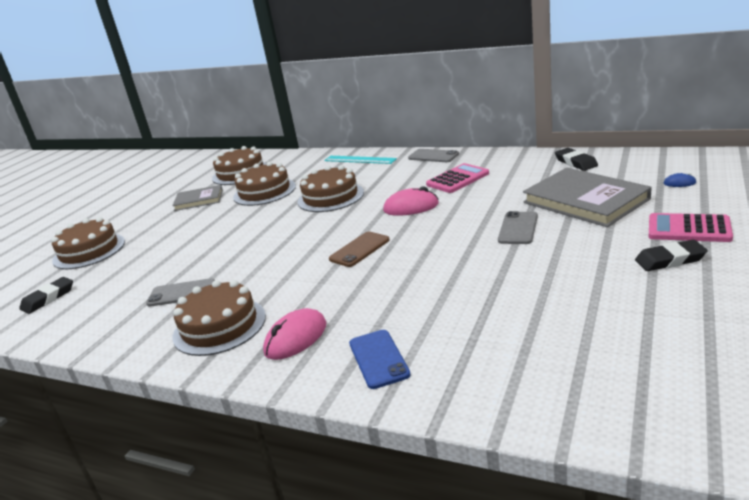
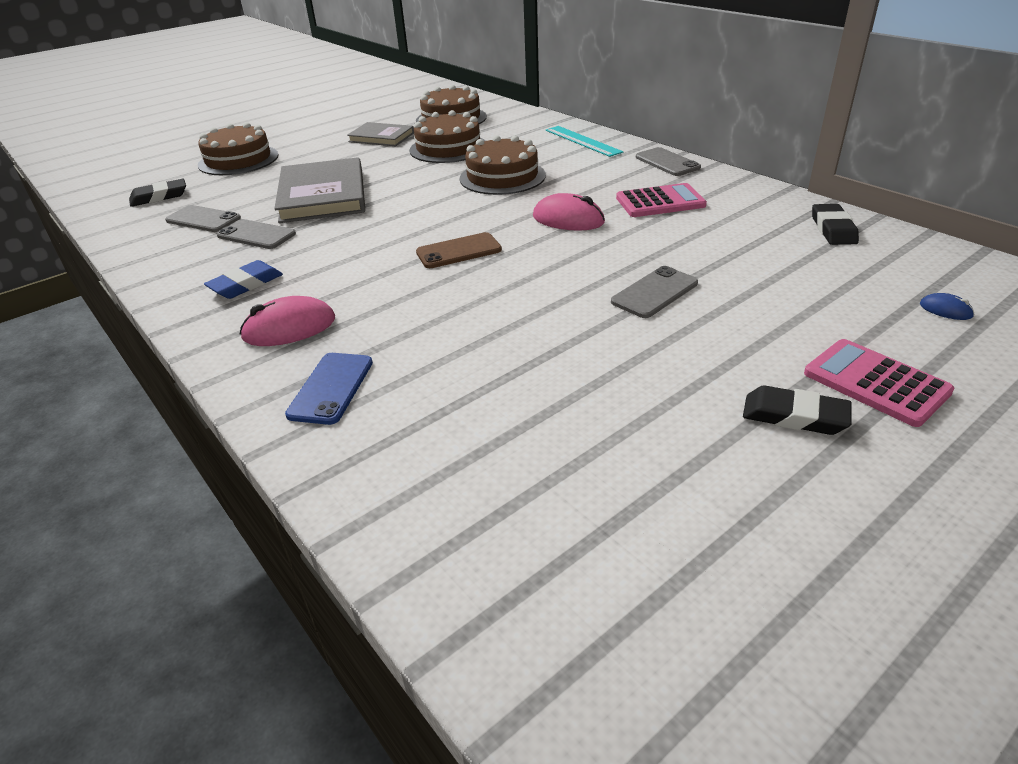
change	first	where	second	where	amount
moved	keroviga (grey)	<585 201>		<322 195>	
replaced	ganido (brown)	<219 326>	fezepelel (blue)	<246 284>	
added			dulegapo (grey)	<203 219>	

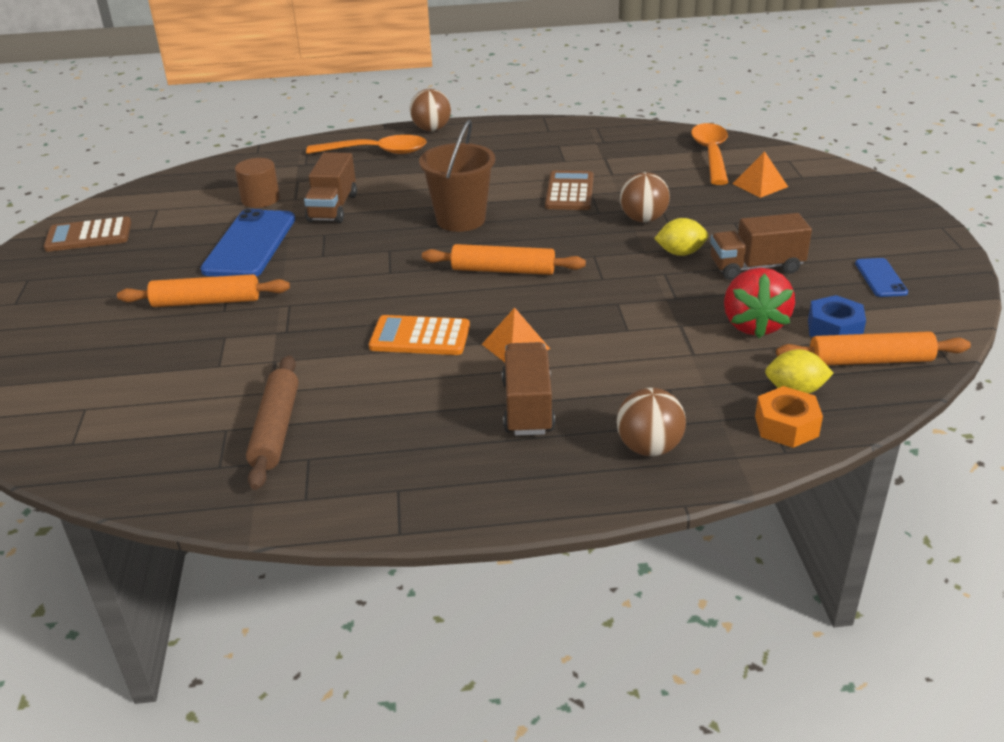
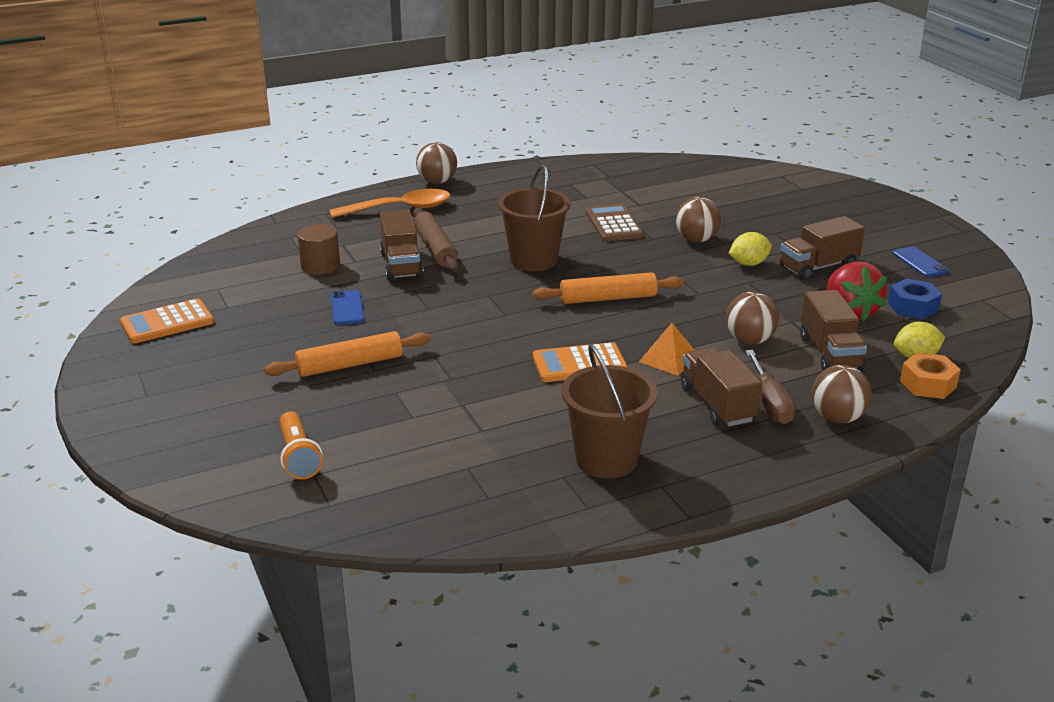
change	first	where	second	where	amount
removed	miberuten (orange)	<711 154>			
removed	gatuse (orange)	<760 185>			
resized	dulegapo (blue)	<250 244>		<347 308>	x0.50
recoloured	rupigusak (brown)	<89 236>	rupigusak (orange)	<167 322>	
removed	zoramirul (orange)	<870 360>			
moved	zoramirul (brown)	<276 429>		<435 248>	
added			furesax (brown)	<830 353>	
added			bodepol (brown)	<749 340>	
added			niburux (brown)	<606 460>	
added			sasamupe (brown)	<770 402>	
added			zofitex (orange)	<298 457>	

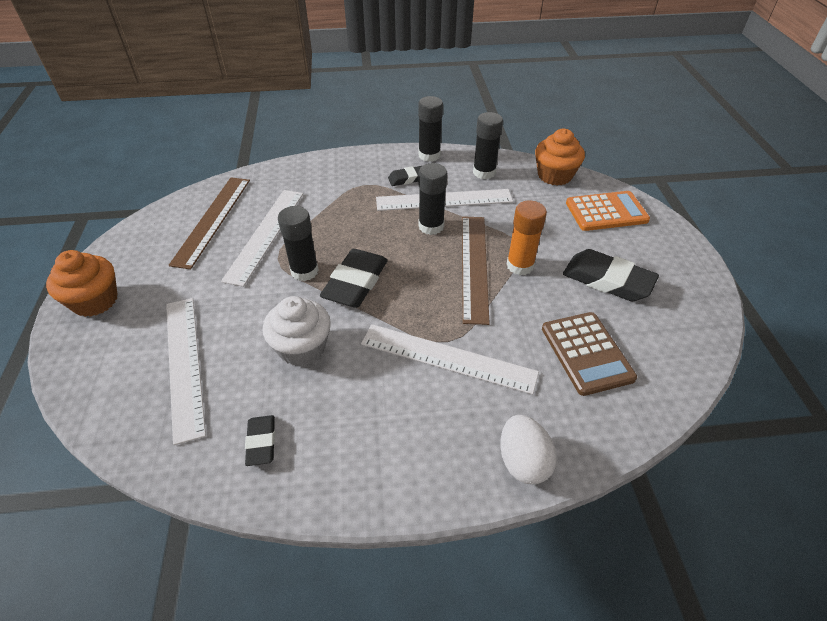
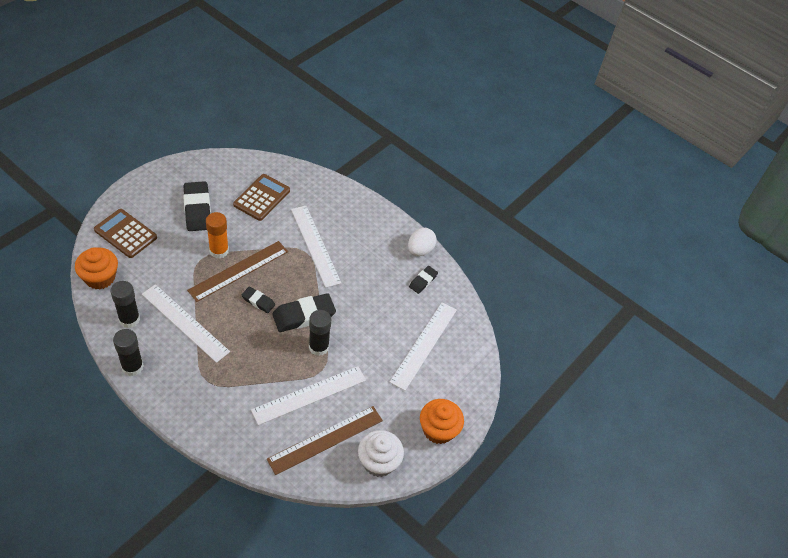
change	first	where	second	where	amount
removed	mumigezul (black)	<431 226>			
moved	fezepelel (black)	<408 179>		<258 301>	
recoloured	rupigusak (orange)	<606 212>	rupigusak (brown)	<125 234>	
moved	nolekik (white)	<302 347>		<378 462>	
moved	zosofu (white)	<523 461>		<420 250>	

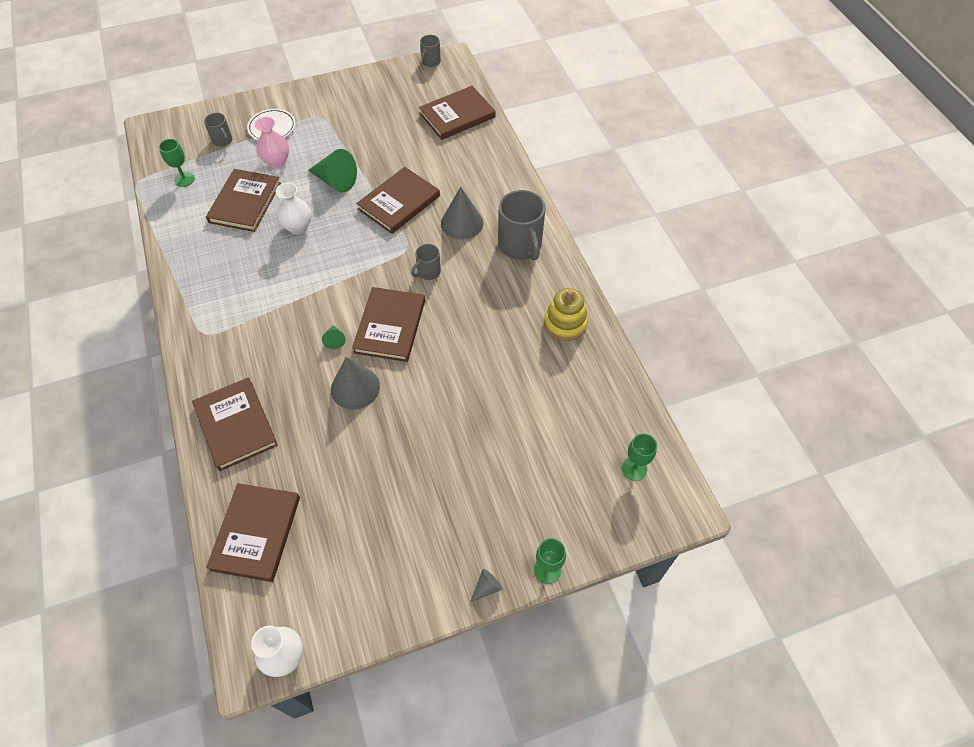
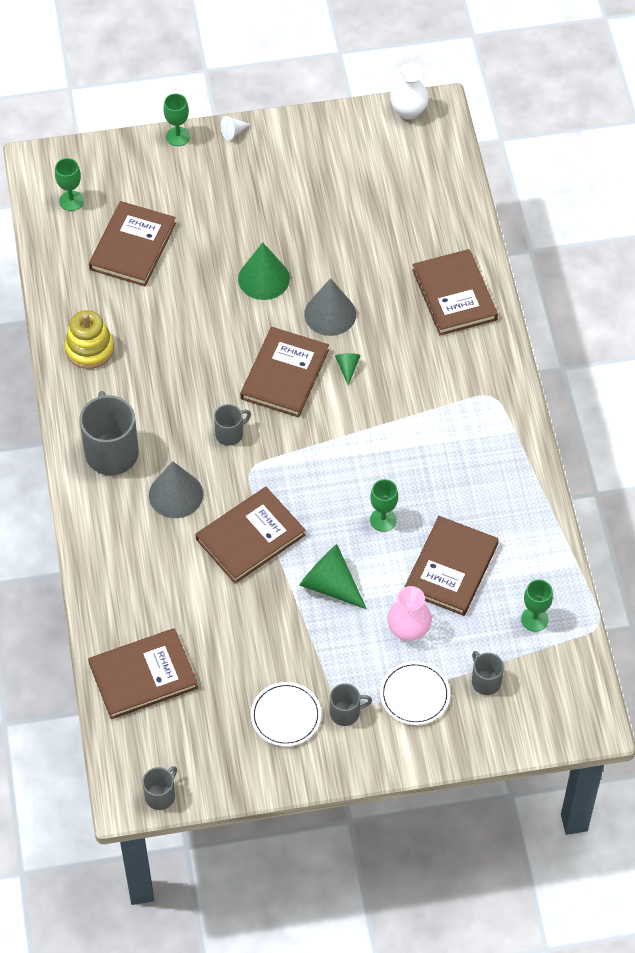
change	first	where	second	where	amount
replaced	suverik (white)	<298 227>	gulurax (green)	<383 520>	
moved	keroviga (brown)	<256 533>		<132 246>	
recoloured	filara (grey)	<487 587>	filara (white)	<233 132>	
added			filara (green)	<263 278>	
added			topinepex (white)	<286 716>	
added			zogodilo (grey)	<346 713>	

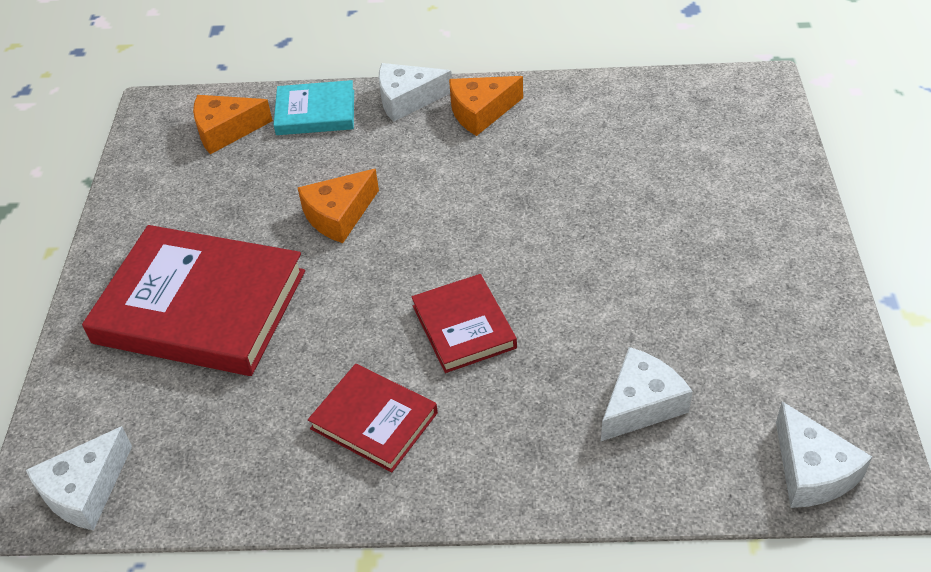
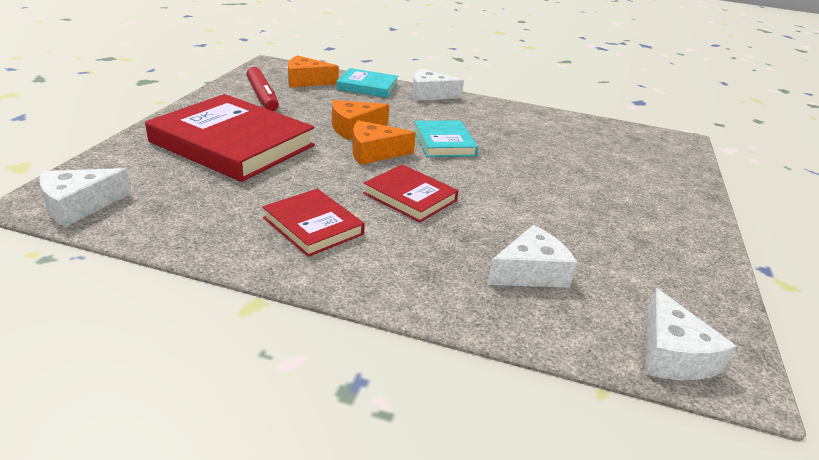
change	first	where	second	where	amount
moved	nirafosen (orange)	<480 112>		<374 152>	
turned	keroviga (red)	<464 327>		<410 197>	45 degrees counterclockwise
added			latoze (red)	<262 96>	
added			keroviga (turquoise)	<444 142>	

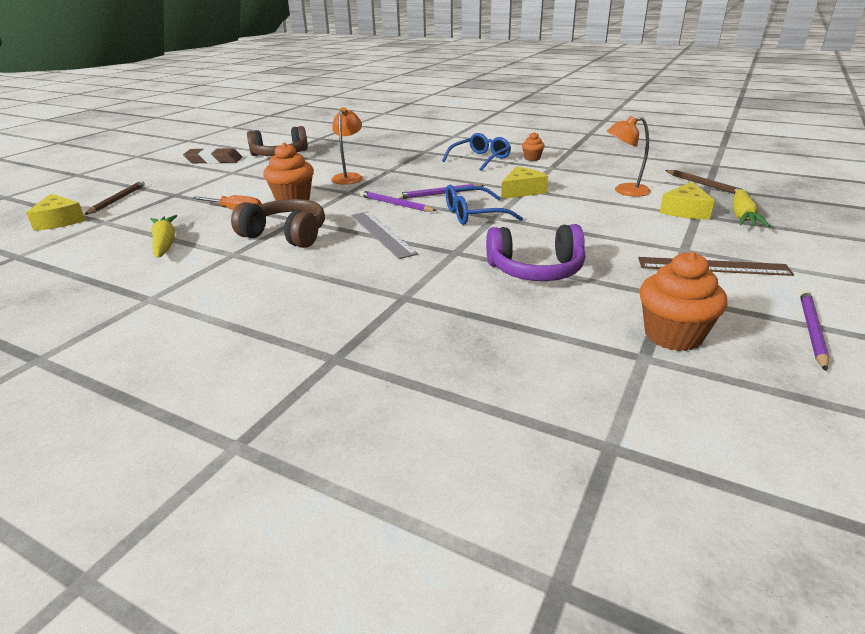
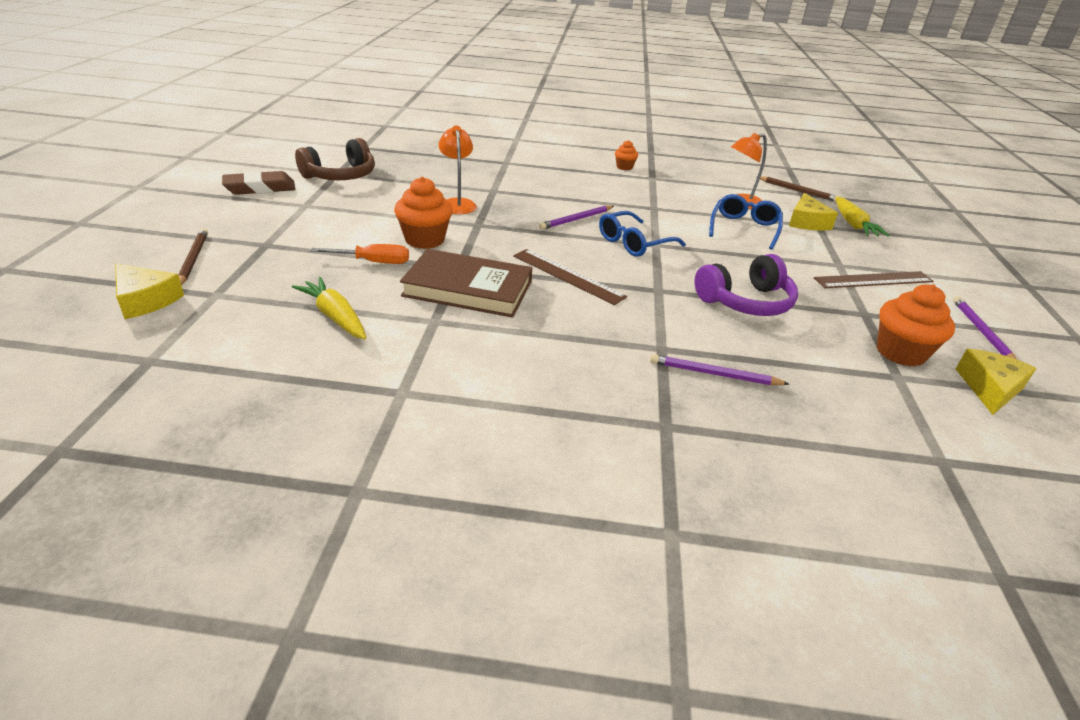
change	first	where	second	where	amount
moved	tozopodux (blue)	<480 159>		<744 228>	
moved	nirafosen (yellow)	<522 191>		<989 388>	
moved	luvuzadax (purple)	<395 204>		<714 374>	
replaced	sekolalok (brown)	<286 235>	keroviga (brown)	<468 289>	
recoloured	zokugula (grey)	<381 234>	zokugula (brown)	<567 276>	

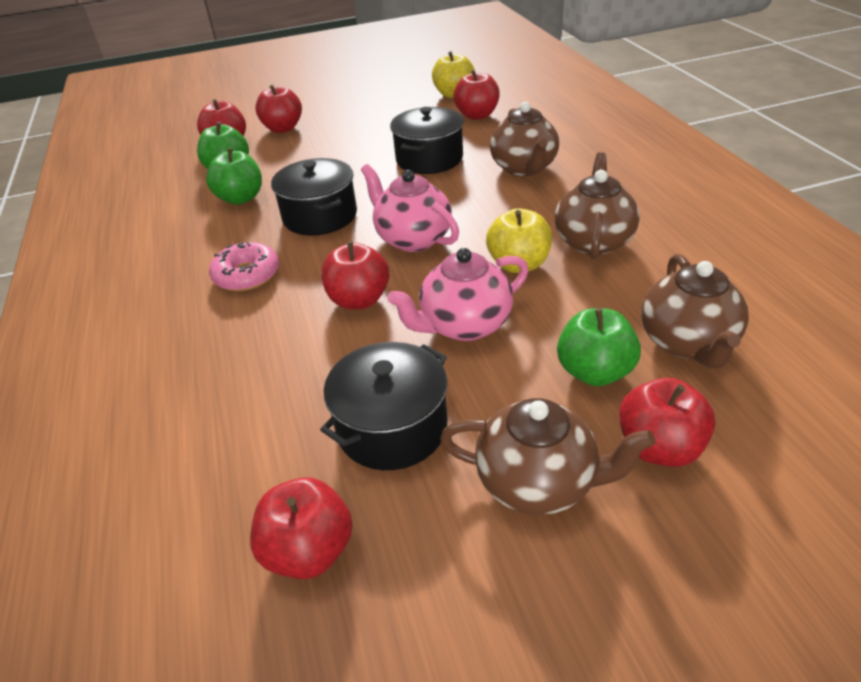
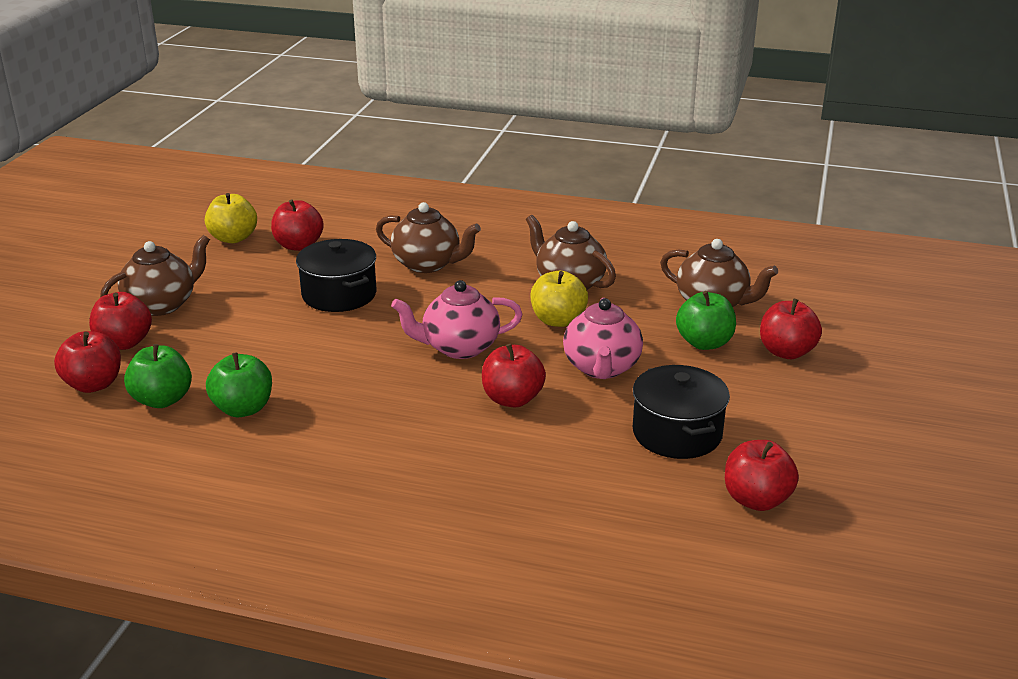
change	first	where	second	where	amount
removed	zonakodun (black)	<320 216>			
removed	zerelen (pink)	<247 275>			
moved	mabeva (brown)	<538 482>		<162 305>	

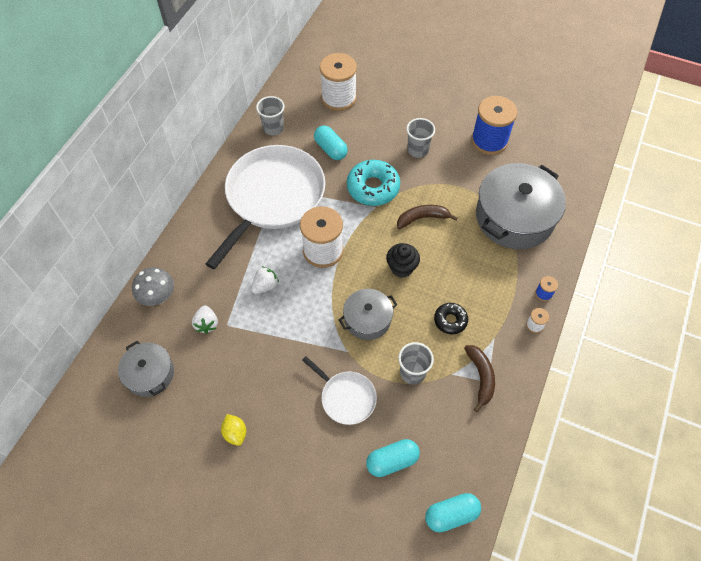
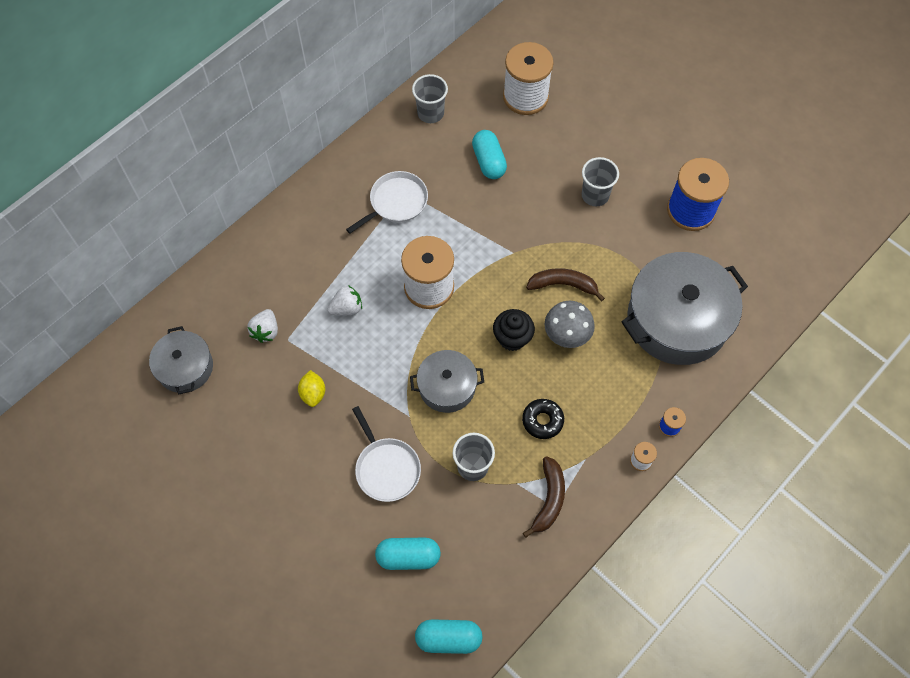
change	first	where	second	where	amount
resized	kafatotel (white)	<272 197>		<396 202>	x0.47
removed	zerelen (turquoise)	<373 188>			
moved	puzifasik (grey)	<158 297>		<566 335>	
moved	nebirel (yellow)	<235 433>		<313 393>	

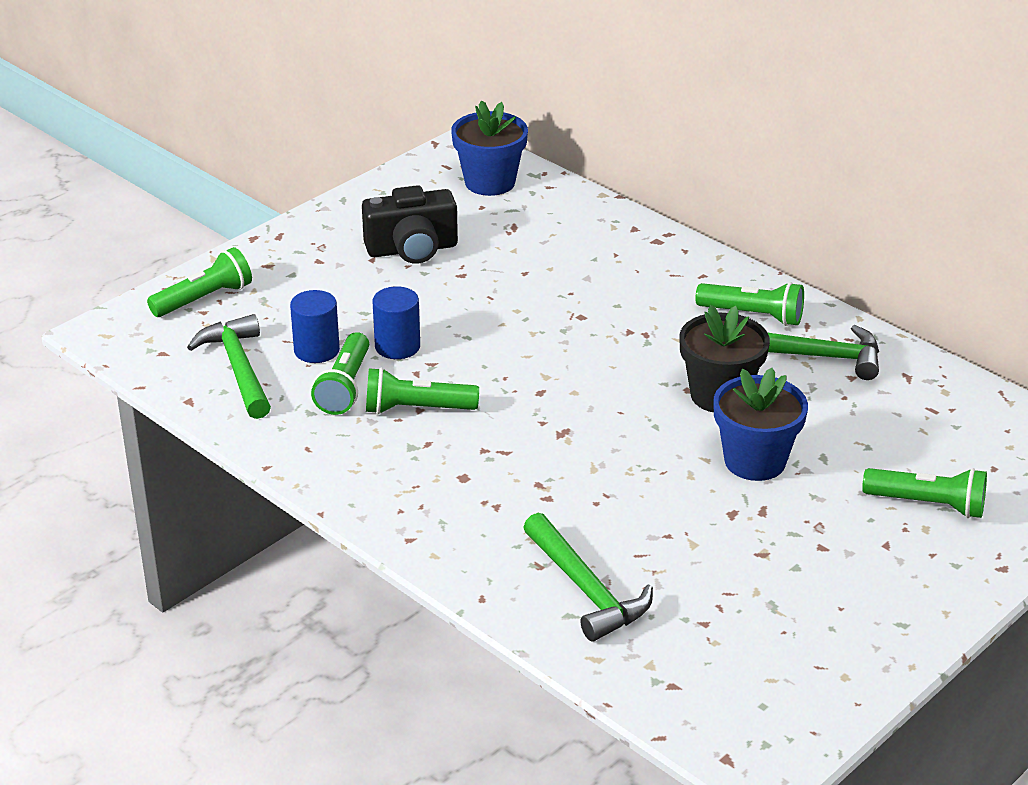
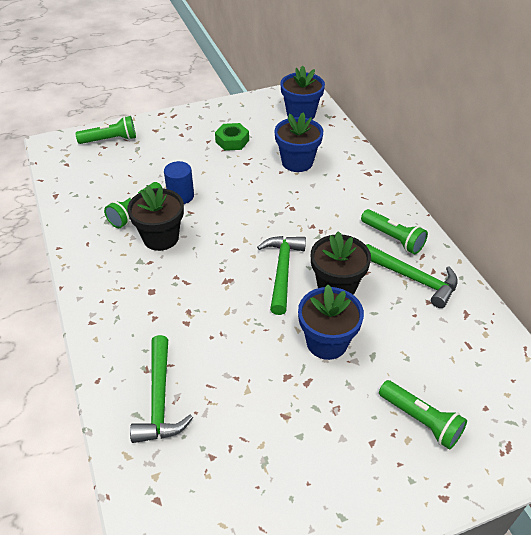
change	first	where	second	where	amount
replaced	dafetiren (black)	<412 249>	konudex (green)	<232 141>	
removed	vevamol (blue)	<316 350>			
moved	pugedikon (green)	<238 368>		<282 271>	
replaced	zofitex (green)	<416 409>	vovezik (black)	<161 238>	
added			vovezik (blue)	<297 162>	

